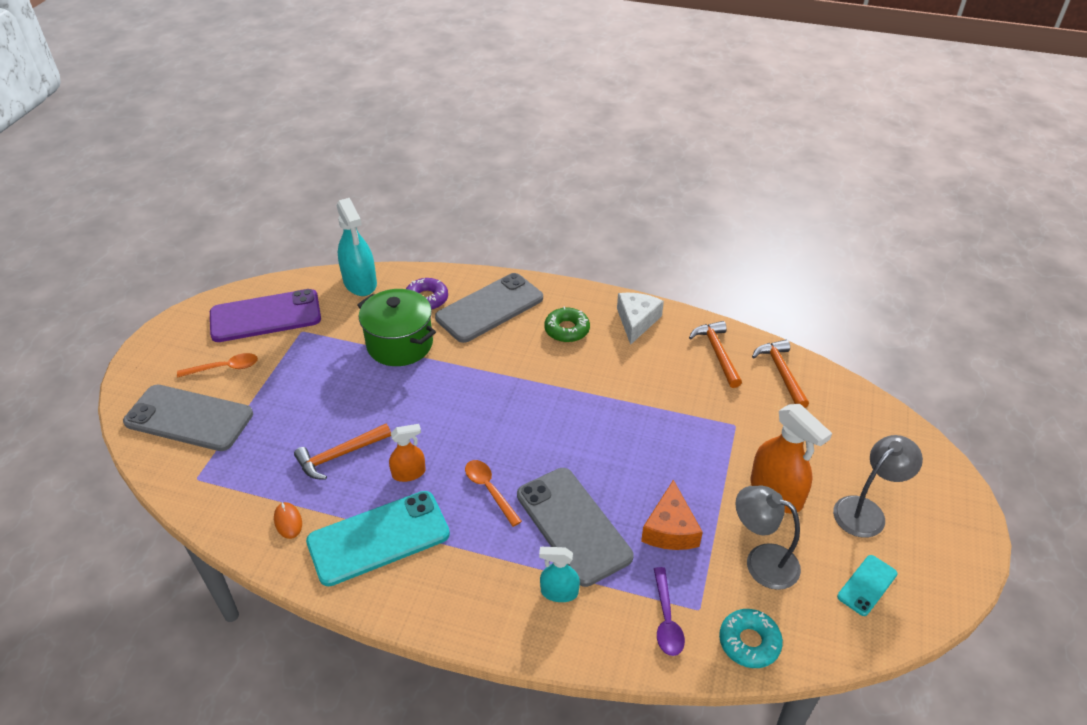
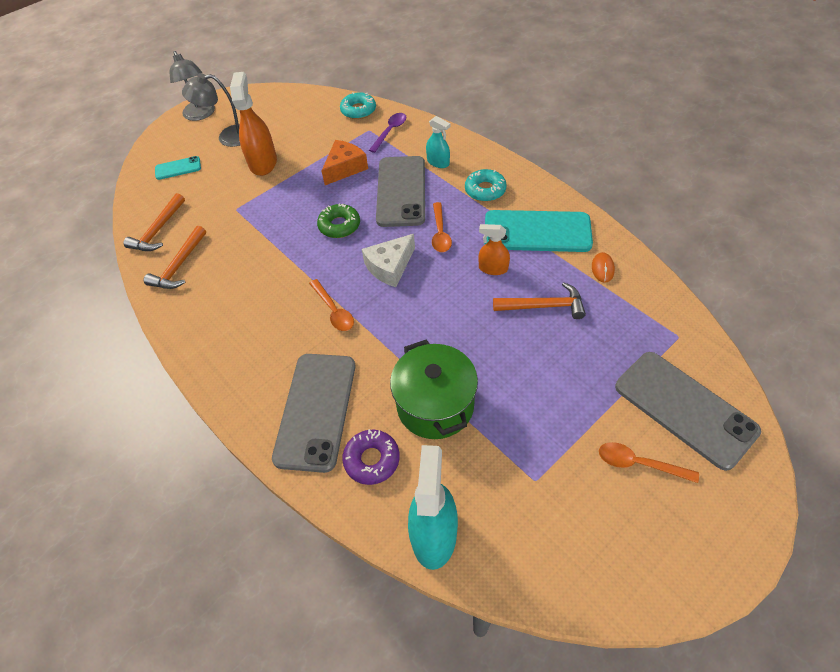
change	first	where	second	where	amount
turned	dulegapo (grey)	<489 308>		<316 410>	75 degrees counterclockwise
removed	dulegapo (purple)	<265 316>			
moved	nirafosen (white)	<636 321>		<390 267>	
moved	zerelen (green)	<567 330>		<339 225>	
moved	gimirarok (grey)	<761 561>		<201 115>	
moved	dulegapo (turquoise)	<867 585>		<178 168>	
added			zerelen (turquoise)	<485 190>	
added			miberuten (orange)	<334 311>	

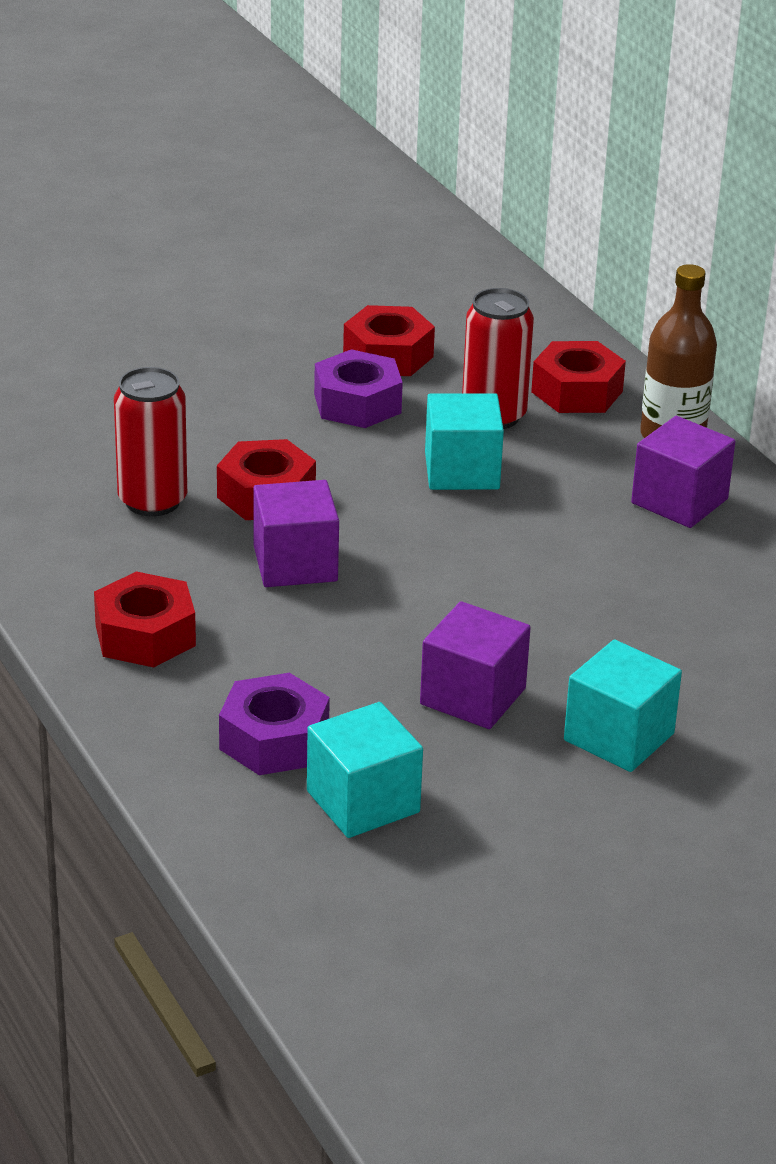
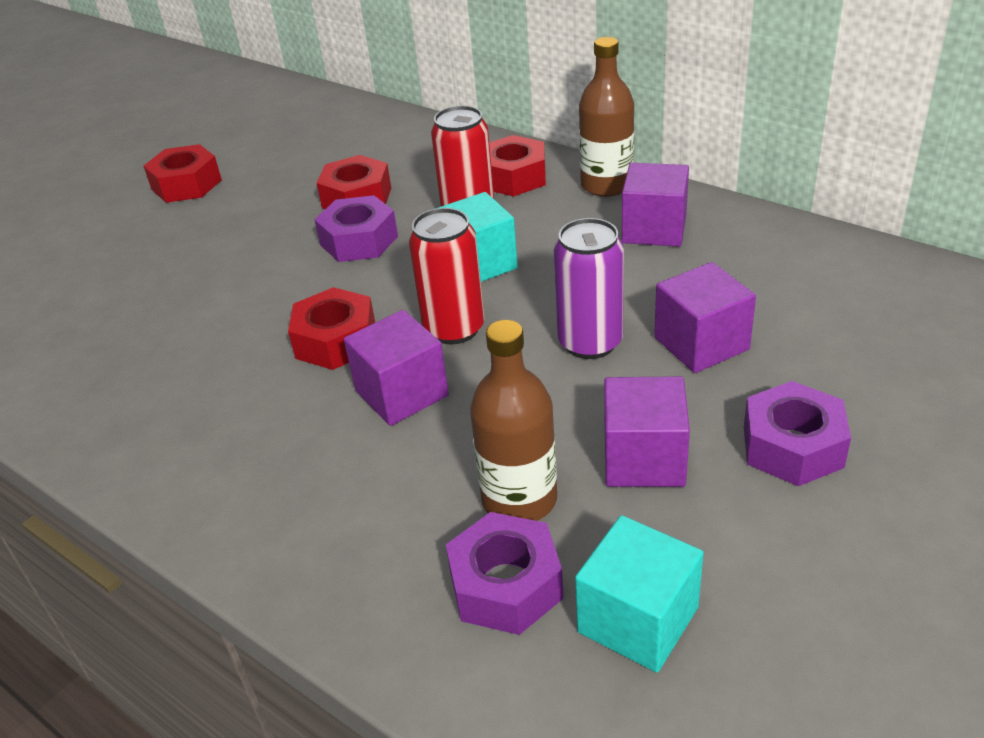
change	first	where	second	where	amount
moved	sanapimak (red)	<152 501>		<454 329>	
moved	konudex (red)	<145 635>		<186 184>	
replaced	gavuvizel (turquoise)	<619 737>	konudex (purple)	<792 446>	
added			sanapimak (purple)	<590 342>	
added			gavuvizel (purple)	<701 343>	
added			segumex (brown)	<519 499>	

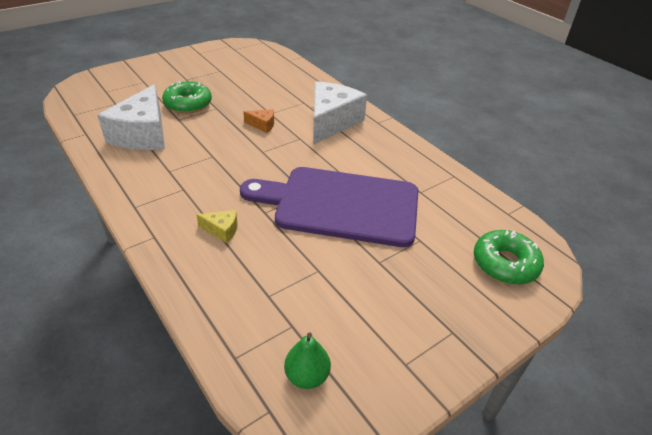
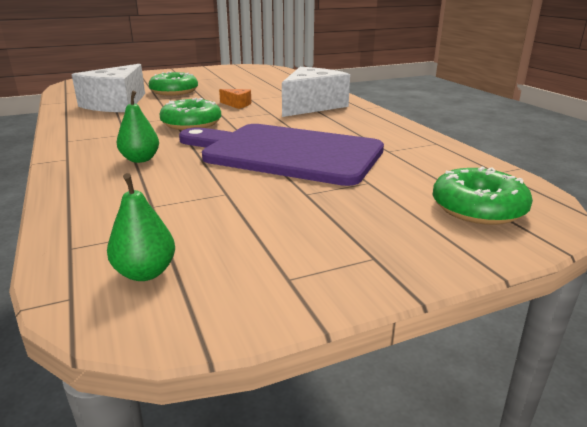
change	first	where	second	where	amount
replaced	nirafosen (yellow)	<222 230>	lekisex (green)	<140 159>	
added			zerelen (green)	<191 123>	

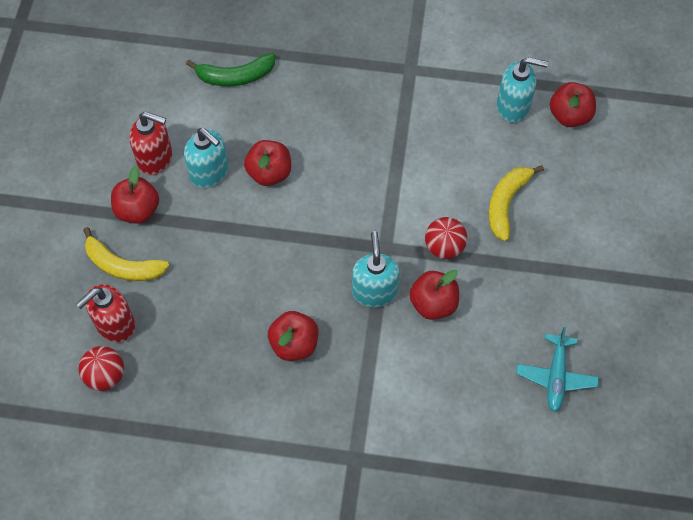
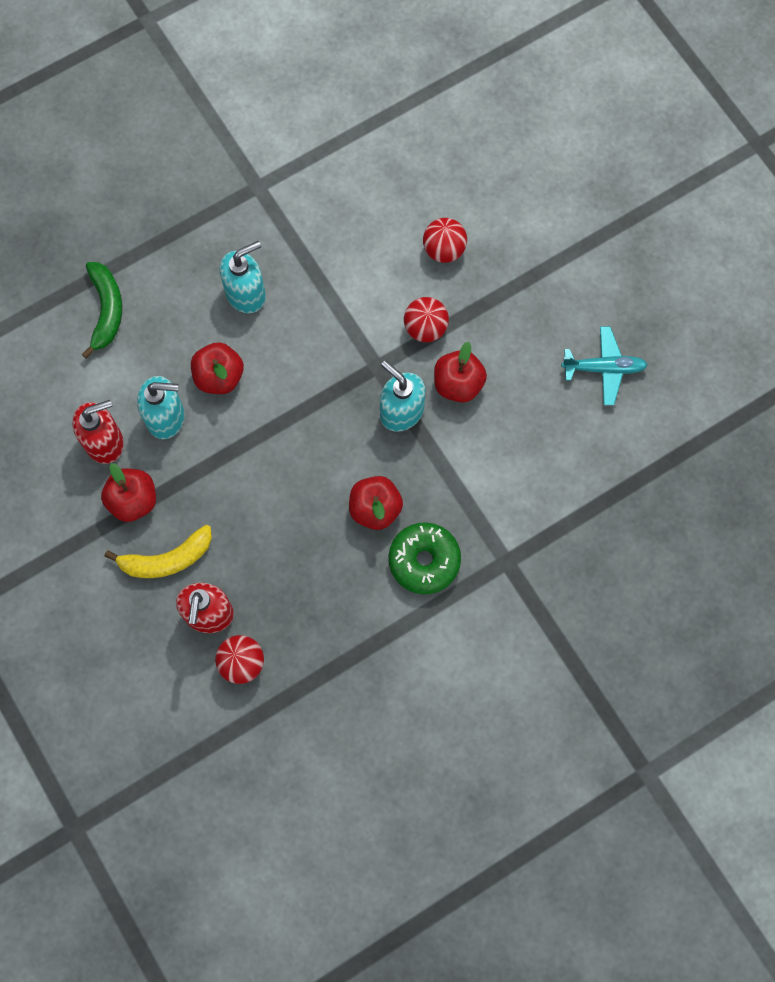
change	first	where	second	where	amount
turned	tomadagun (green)	<235 76>		<106 310>	45 degrees counterclockwise
moved	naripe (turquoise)	<513 106>		<246 294>	
removed	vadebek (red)	<569 115>			
replaced	tomadagun (yellow)	<506 203>	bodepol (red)	<444 250>	
turned	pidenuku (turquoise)	<556 376>		<604 368>	60 degrees counterclockwise
added			zerelen (green)	<424 561>	

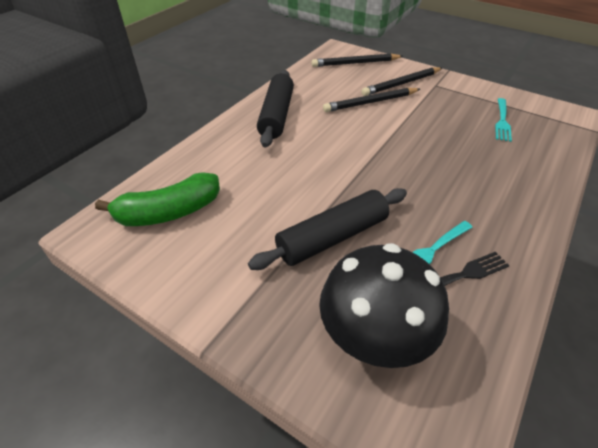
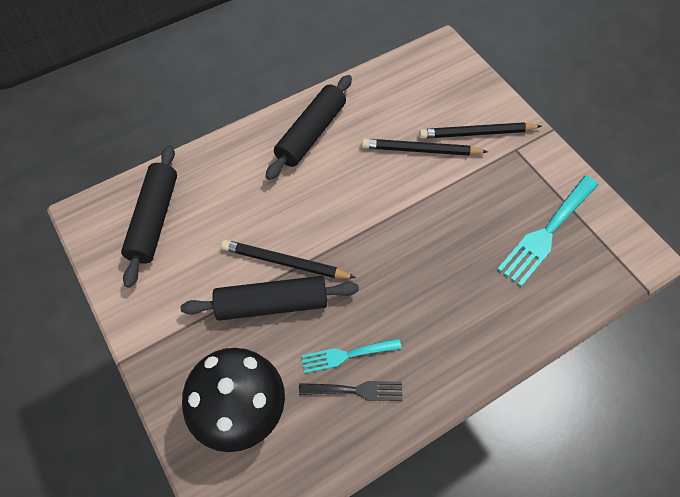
change	first	where	second	where	amount
moved	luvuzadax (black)	<355 63>		<284 262>	
resized	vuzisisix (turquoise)	<502 121>		<547 233>	x1.68
replaced	tomadagun (green)	<169 212>	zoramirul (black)	<154 219>	

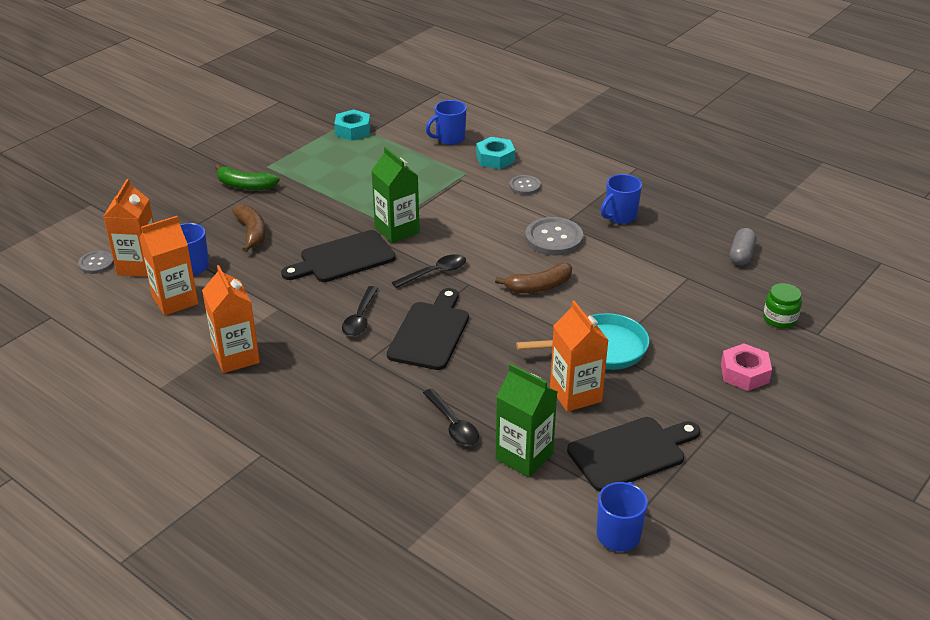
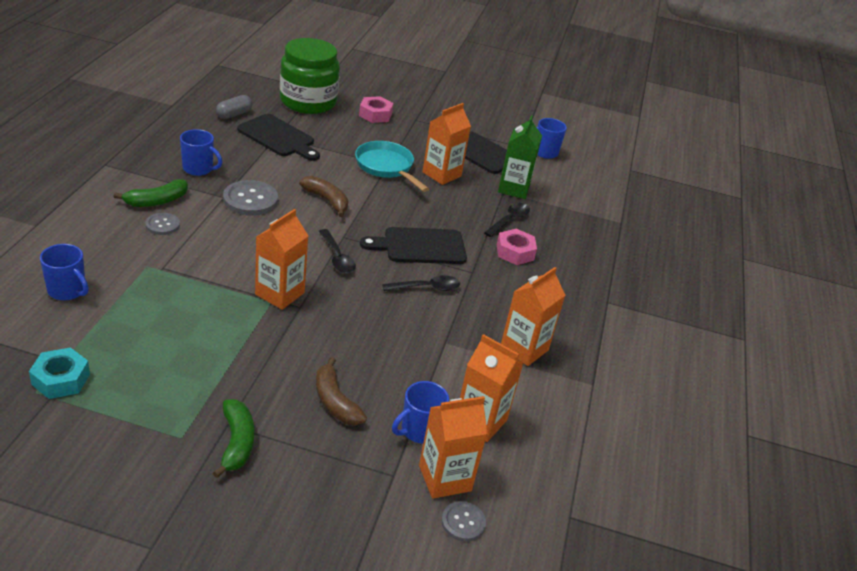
change	first	where	second	where	amount
removed	konudex (turquoise)	<495 158>			
recoloured	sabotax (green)	<397 230>	sabotax (orange)	<279 294>	
turned	tomadagun (brown)	<252 233>		<335 401>	75 degrees counterclockwise
turned	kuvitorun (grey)	<741 255>		<234 114>	45 degrees counterclockwise
moved	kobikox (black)	<343 258>		<278 137>	
turned	miberuten (black)	<435 272>		<337 257>	150 degrees counterclockwise
resized	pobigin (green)	<780 319>		<308 102>	x2.33
added			tomadagun (green)	<157 201>	
added			konudex (pink)	<515 252>	

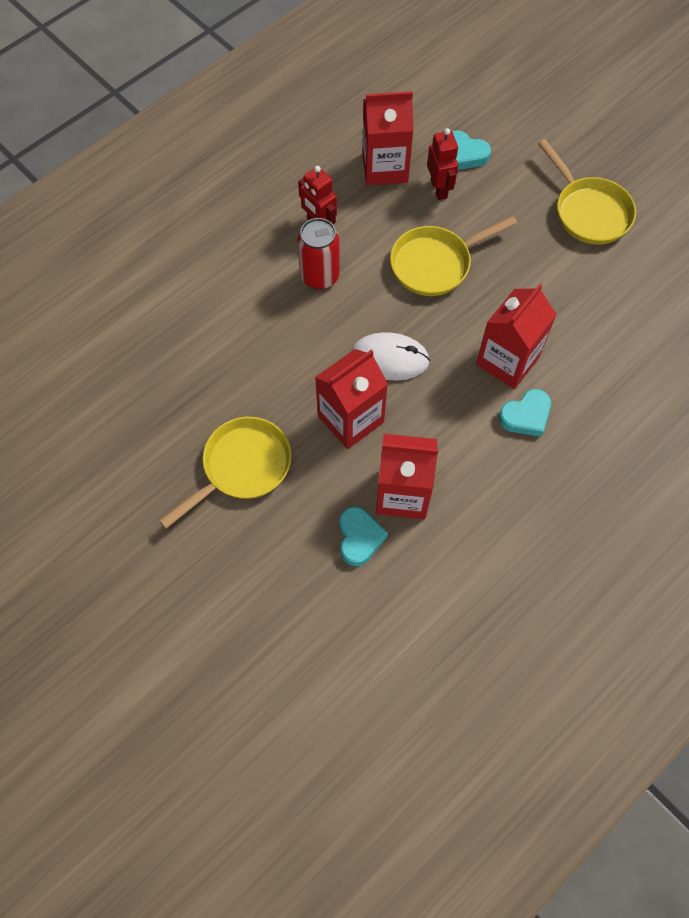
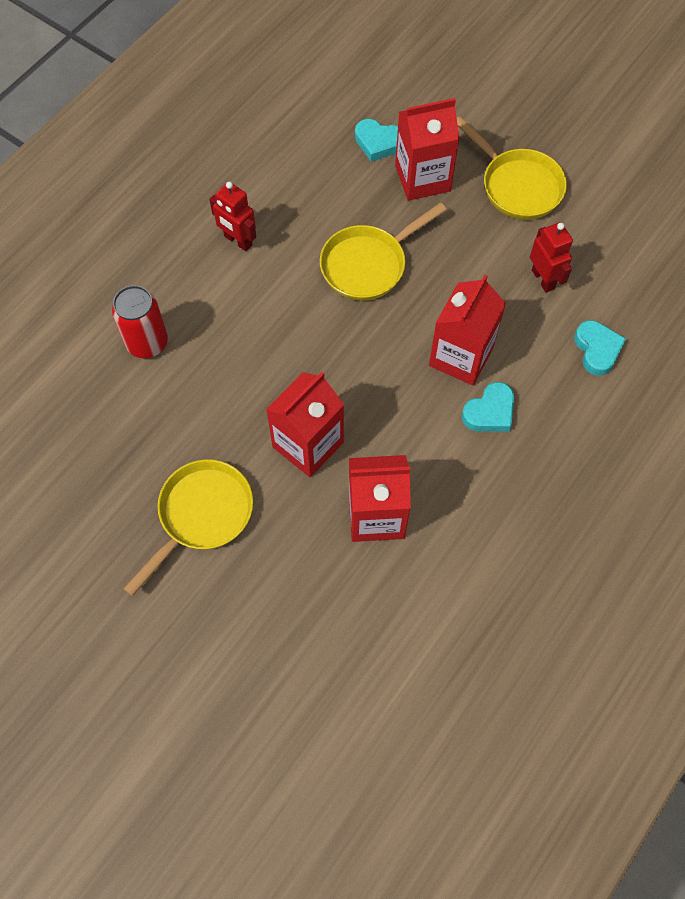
change	first	where	second	where	amount
moved	sabotax (red)	<385 167>		<422 178>	
moved	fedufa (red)	<439 189>		<543 279>	
moved	sanapimak (red)	<319 276>		<147 343>	
removed	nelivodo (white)	<389 359>			
moved	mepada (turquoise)	<359 538>		<597 350>	

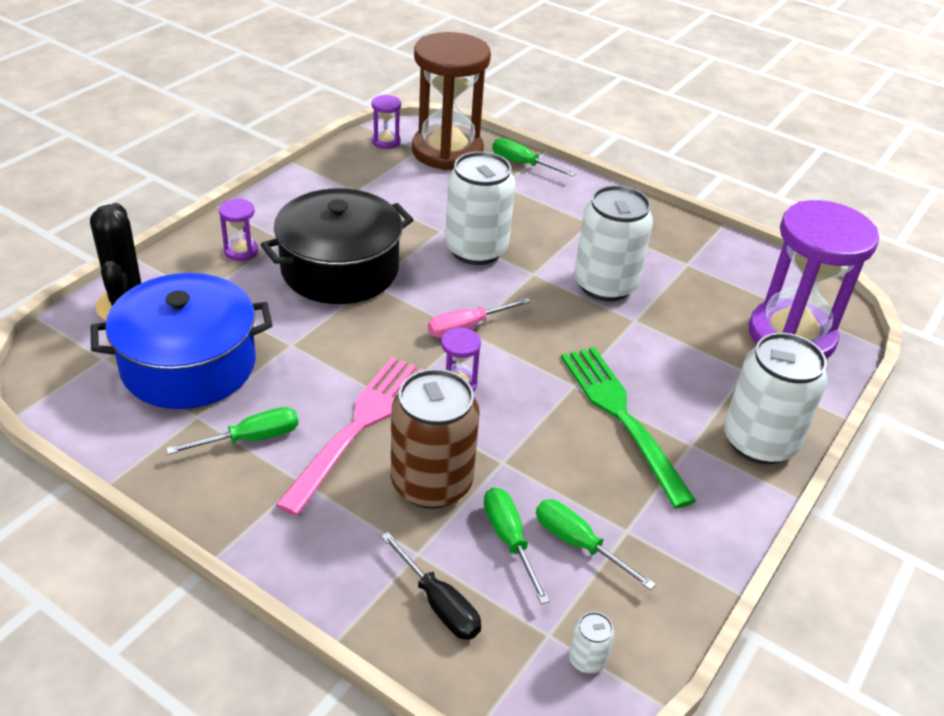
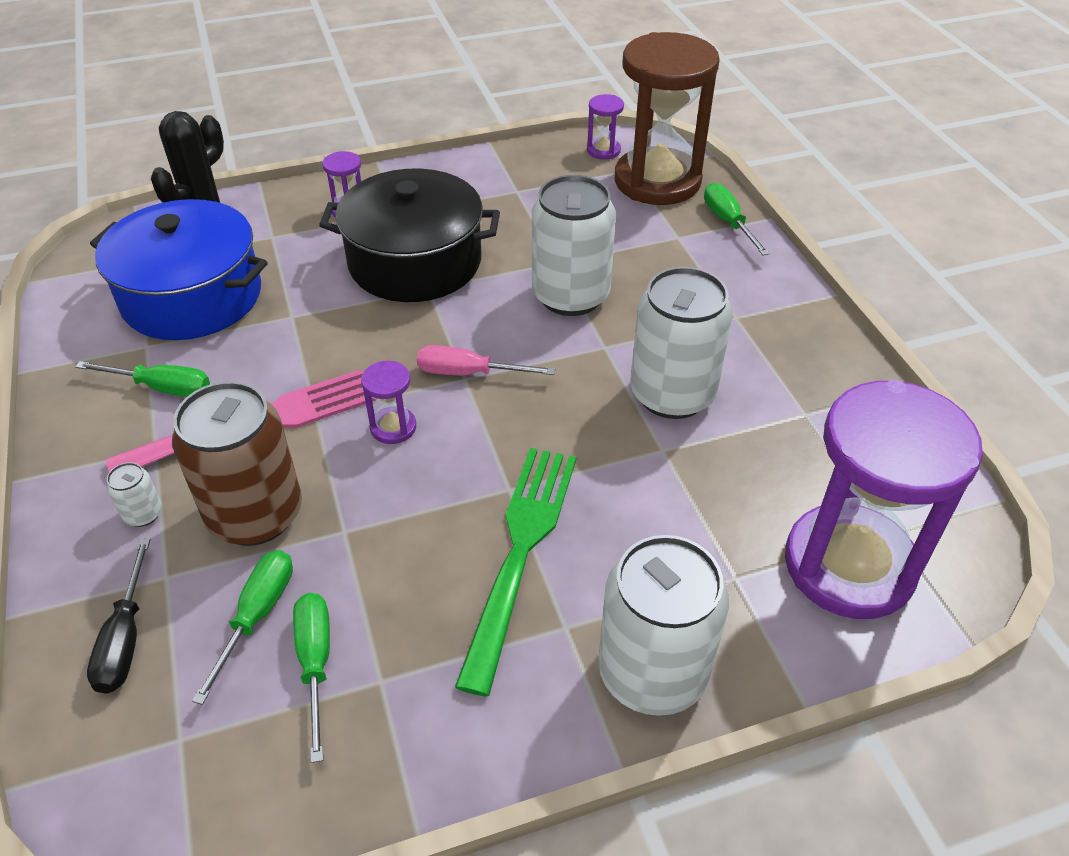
change	first	where	second	where	amount
moved	sanapimak (white)	<587 659>		<143 514>	

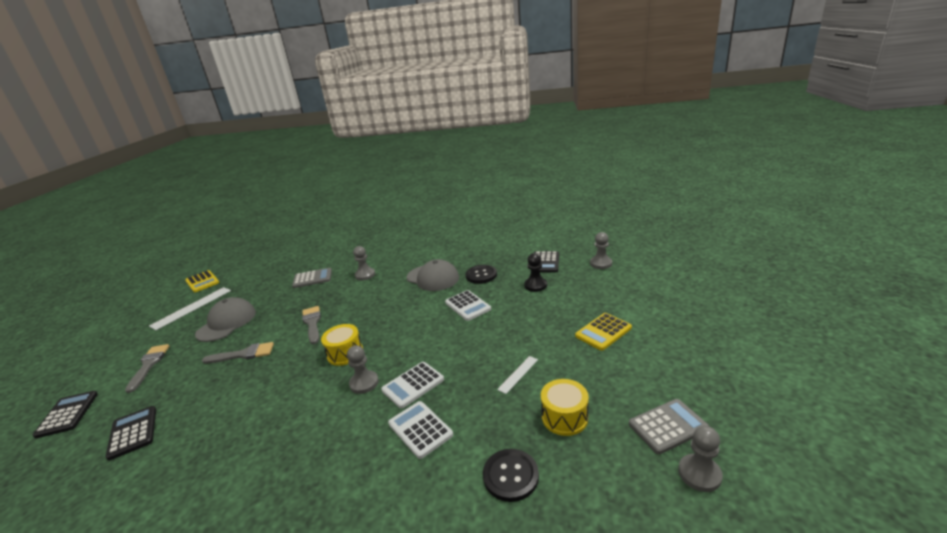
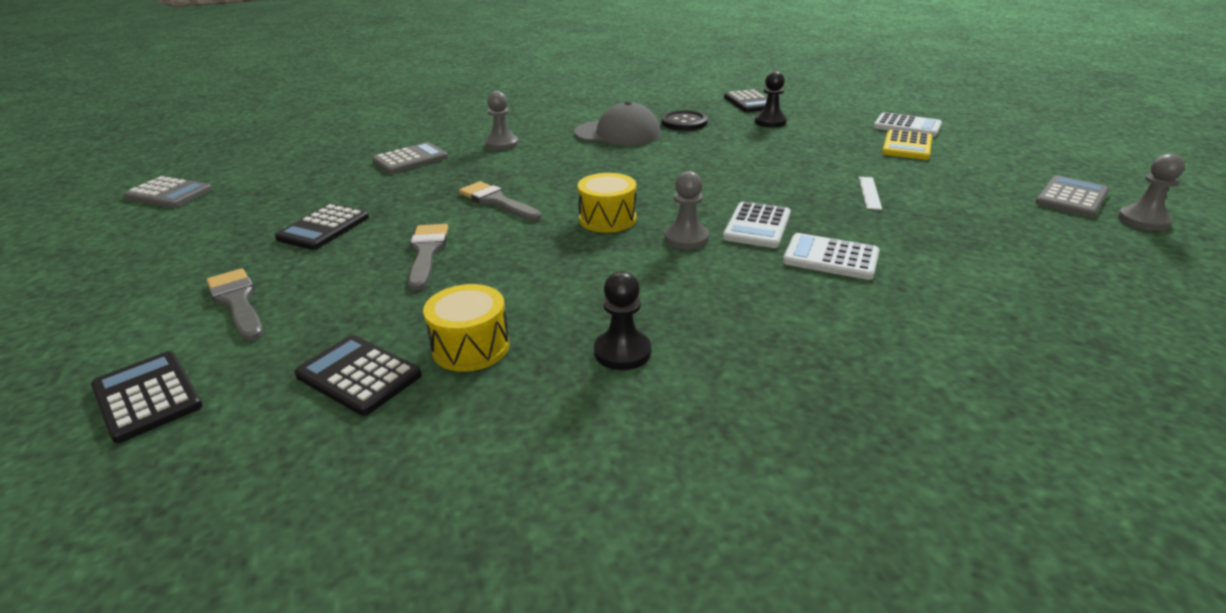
change	first	where	second	where	amount
removed	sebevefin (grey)	<601 263>			
recoloured	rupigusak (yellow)	<202 282>	rupigusak (grey)	<169 193>	
removed	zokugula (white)	<192 307>			
moved	rupigusak (white)	<468 306>		<907 126>	
replaced	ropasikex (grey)	<227 323>	rupigusak (black)	<323 228>	
turned	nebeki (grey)	<243 354>		<426 252>	60 degrees counterclockwise
moved	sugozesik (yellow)	<564 417>		<471 347>	
removed	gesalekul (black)	<510 476>			
added			sebevefin (black)	<622 352>	

